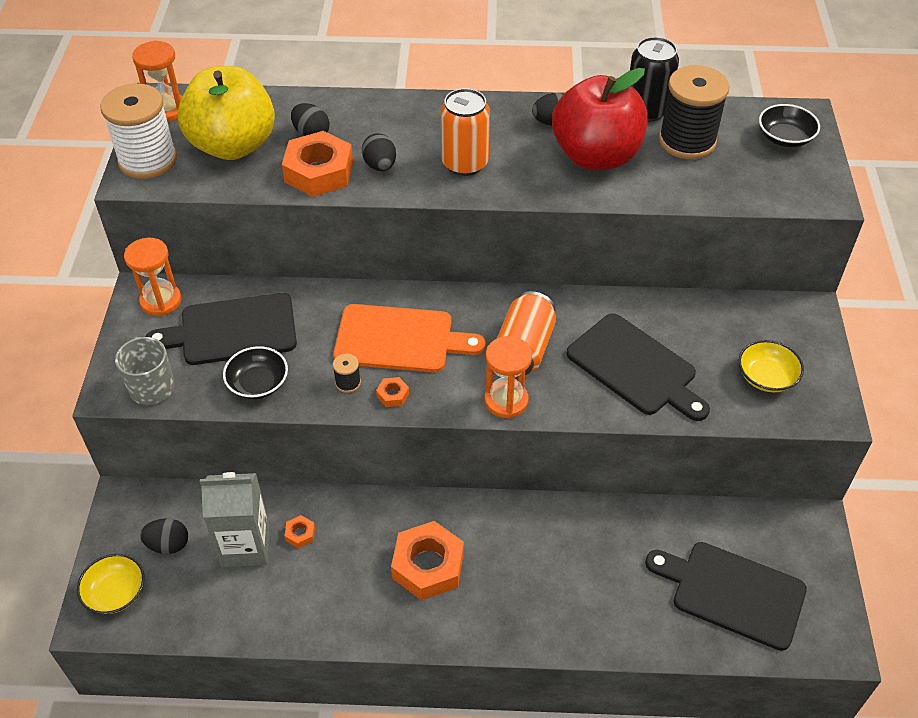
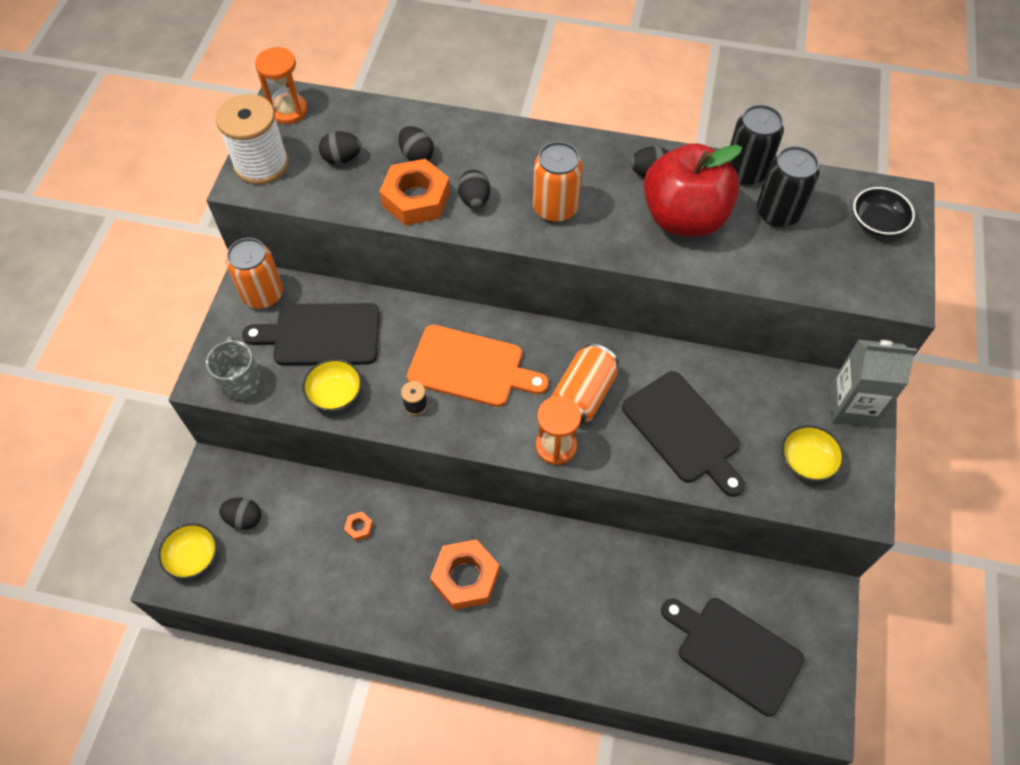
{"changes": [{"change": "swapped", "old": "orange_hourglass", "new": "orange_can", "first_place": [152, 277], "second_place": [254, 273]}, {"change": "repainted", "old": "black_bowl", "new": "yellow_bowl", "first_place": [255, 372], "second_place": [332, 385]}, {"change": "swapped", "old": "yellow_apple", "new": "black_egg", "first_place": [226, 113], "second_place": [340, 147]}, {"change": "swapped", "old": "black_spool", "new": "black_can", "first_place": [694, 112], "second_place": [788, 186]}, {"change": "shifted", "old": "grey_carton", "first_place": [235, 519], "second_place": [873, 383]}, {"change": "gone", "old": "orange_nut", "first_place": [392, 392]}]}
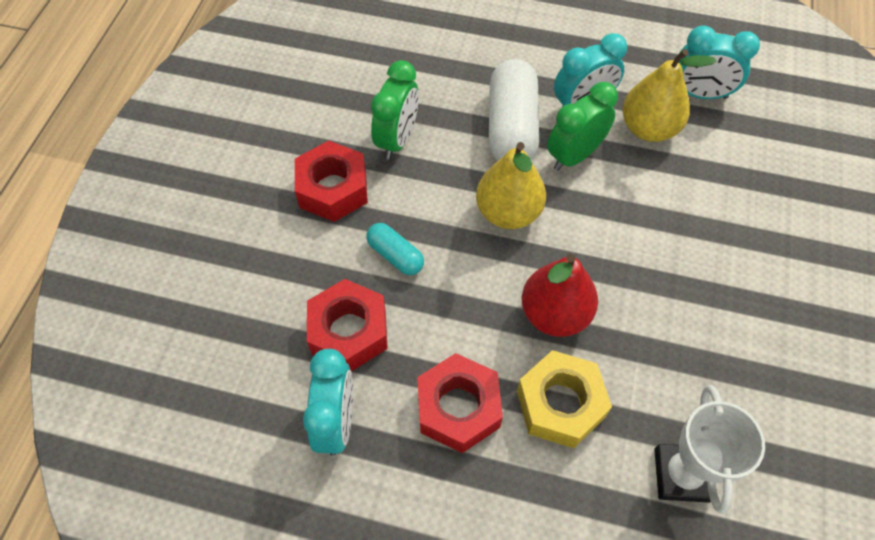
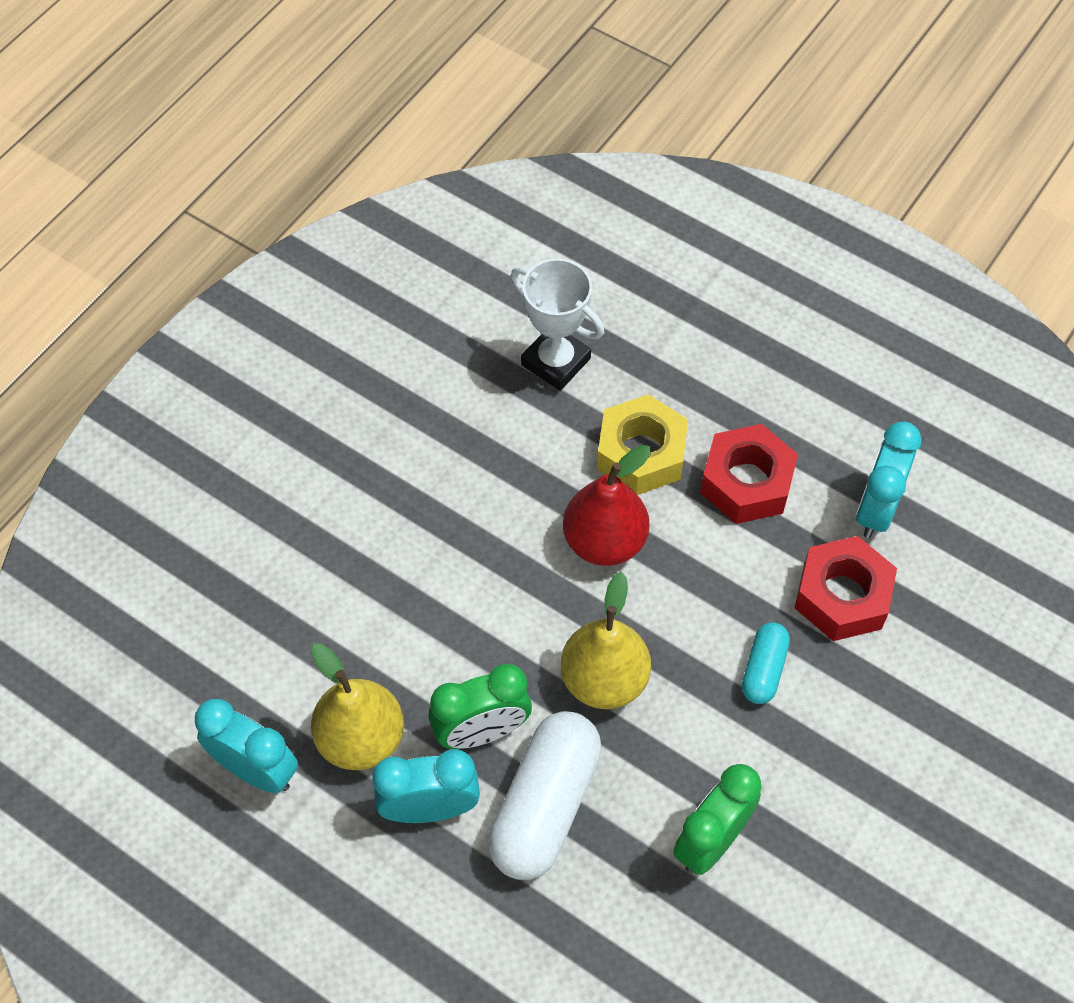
{"changes": [{"change": "rotated", "old": "white_trophy", "first_place": [709, 449], "second_place": [557, 324], "degrees": -75}, {"change": "rotated", "old": "turquoise_capsule", "first_place": [395, 249], "second_place": [766, 663], "degrees": 45}, {"change": "gone", "old": "red_nut", "first_place": [331, 181]}]}
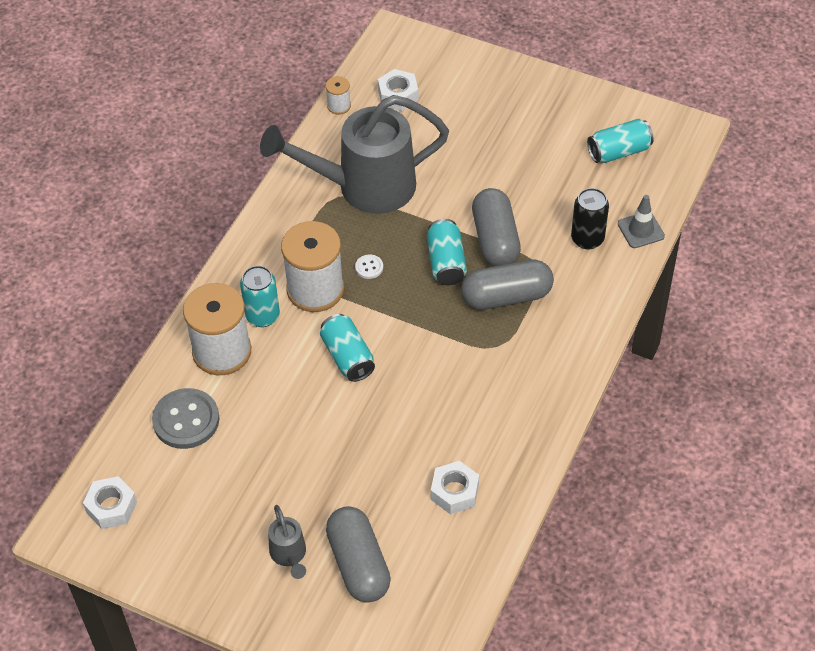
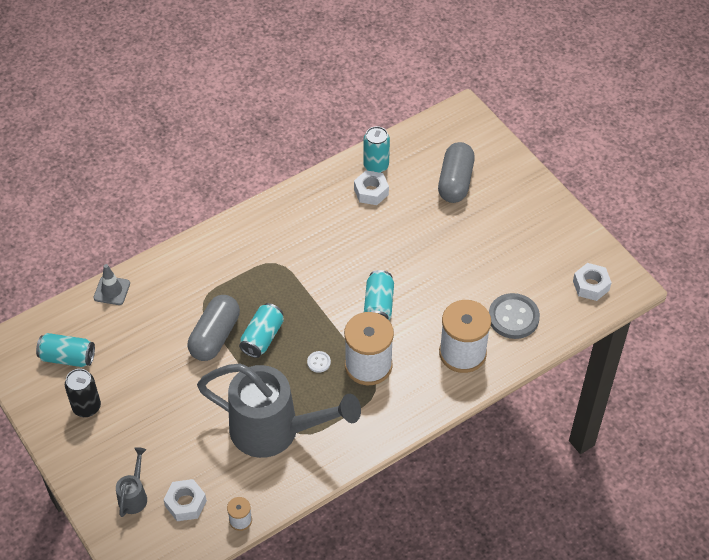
{"changes": [{"change": "shifted", "old": "black_can", "first_place": [590, 218], "second_place": [83, 393]}, {"change": "shifted", "old": "grey_watering_can", "first_place": [287, 542], "second_place": [131, 482]}, {"change": "shifted", "old": "turquoise_can", "first_place": [260, 296], "second_place": [376, 149]}, {"change": "gone", "old": "grey_capsule", "first_place": [507, 285]}]}
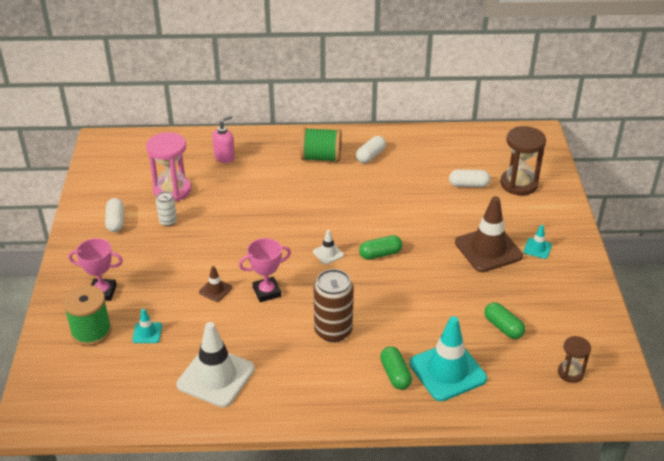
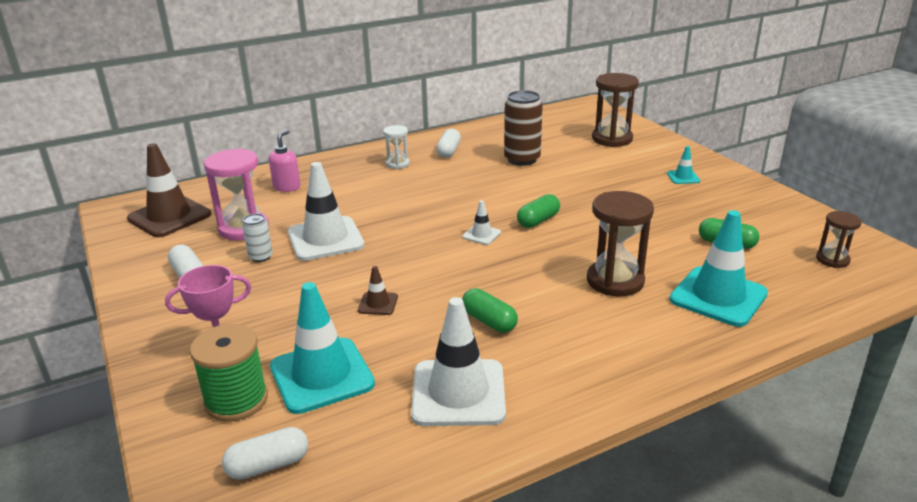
{"changes": [{"change": "shifted", "old": "brown_traffic_cone", "first_place": [489, 234], "second_place": [169, 190]}, {"change": "shifted", "old": "white_capsule", "first_place": [470, 178], "second_place": [265, 453]}, {"change": "scaled", "old": "turquoise_traffic_cone", "first_place": [147, 326], "second_place": [322, 348], "factor": 2.17}, {"change": "new", "new": "white_traffic_cone", "second_place": [326, 211]}, {"change": "swapped", "old": "green_spool", "new": "white_hourglass", "first_place": [321, 144], "second_place": [396, 147]}, {"change": "shifted", "old": "green_capsule", "first_place": [396, 368], "second_place": [490, 310]}, {"change": "shifted", "old": "brown_can", "first_place": [333, 305], "second_place": [523, 128]}, {"change": "new", "new": "brown_hourglass", "second_place": [620, 244]}, {"change": "gone", "old": "pink_trophy", "first_place": [265, 270]}]}
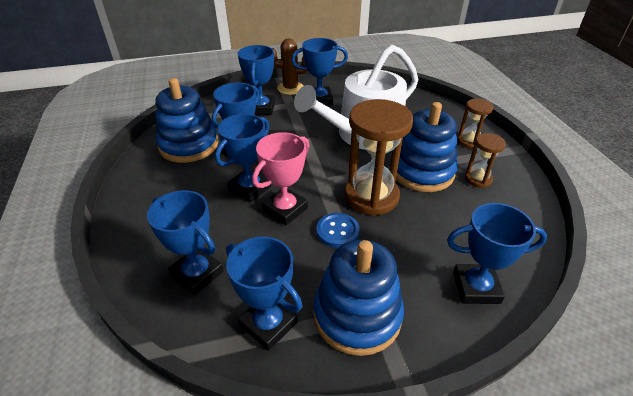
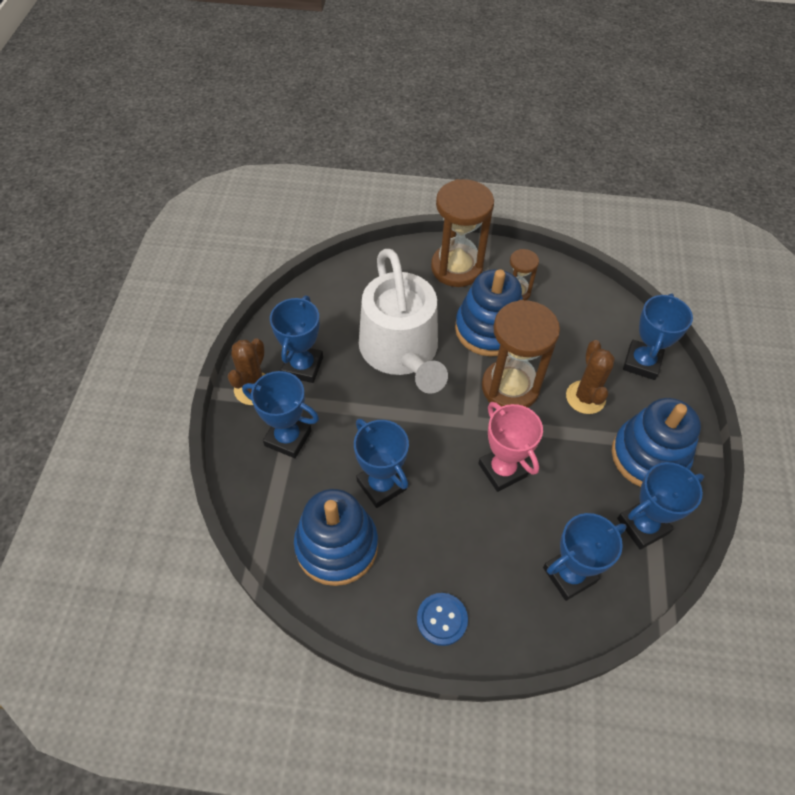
{"changes": [{"change": "shifted", "old": "blue_button", "first_place": [338, 230], "second_place": [442, 619]}, {"change": "scaled", "old": "brown_hourglass", "first_place": [475, 123], "second_place": [462, 233], "factor": 1.94}, {"change": "new", "new": "brown_cactus", "second_place": [590, 377]}, {"change": "gone", "old": "blue_trophy", "first_place": [243, 158]}]}
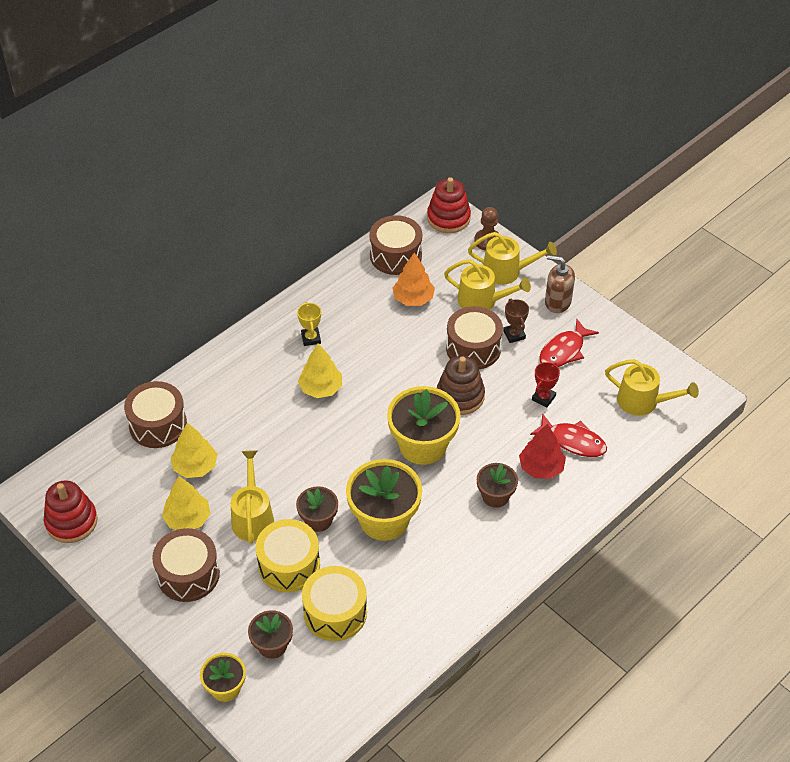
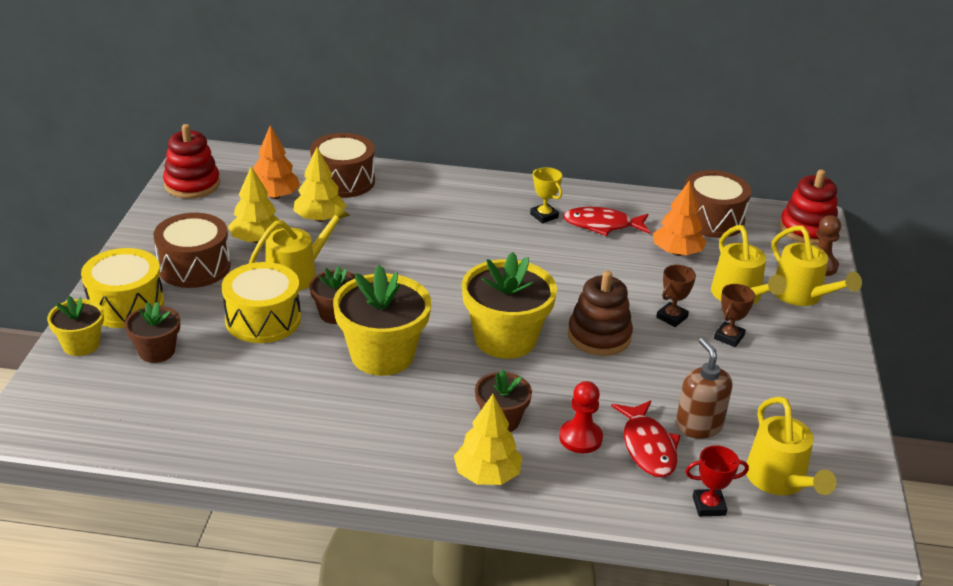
{"changes": [{"change": "shifted", "old": "yellow_drum", "first_place": [334, 603], "second_place": [122, 288]}, {"change": "new", "new": "orange_tree", "second_place": [276, 162]}, {"change": "shifted", "old": "yellow_tree", "first_place": [320, 370], "second_place": [488, 439]}, {"change": "rotated", "old": "yellow_trophy", "first_place": [309, 324], "second_place": [546, 195], "degrees": -75}, {"change": "swapped", "old": "red_tree", "new": "red_pawn", "first_place": [542, 451], "second_place": [581, 417]}, {"change": "shifted", "old": "red_fish", "first_place": [569, 343], "second_place": [606, 221]}, {"change": "swapped", "old": "brown_drum", "new": "brown_trophy", "first_place": [474, 337], "second_place": [676, 296]}, {"change": "shifted", "old": "brown_soap_dispenser", "first_place": [560, 284], "second_place": [704, 388]}, {"change": "shifted", "old": "red_trophy", "first_place": [546, 384], "second_place": [717, 480]}]}
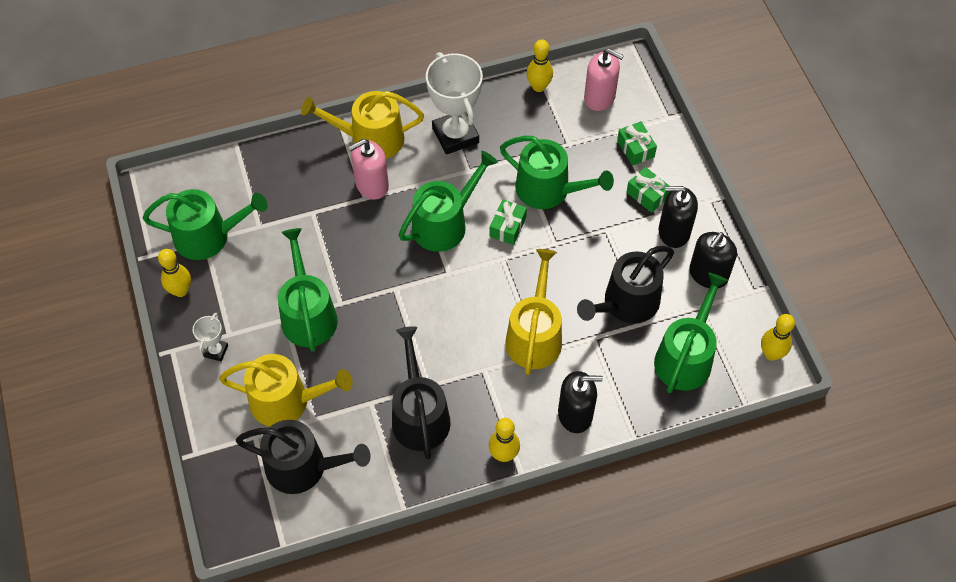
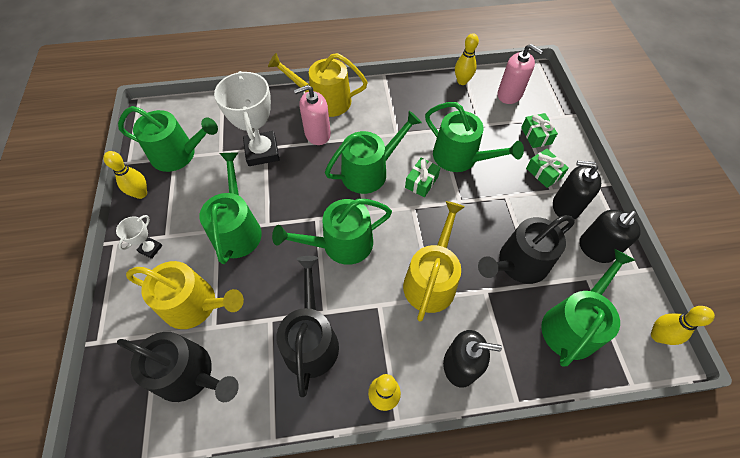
{"changes": [{"change": "shifted", "old": "white_trophy", "first_place": [454, 103], "second_place": [247, 118]}, {"change": "new", "new": "green_watering_can", "second_place": [332, 232]}]}
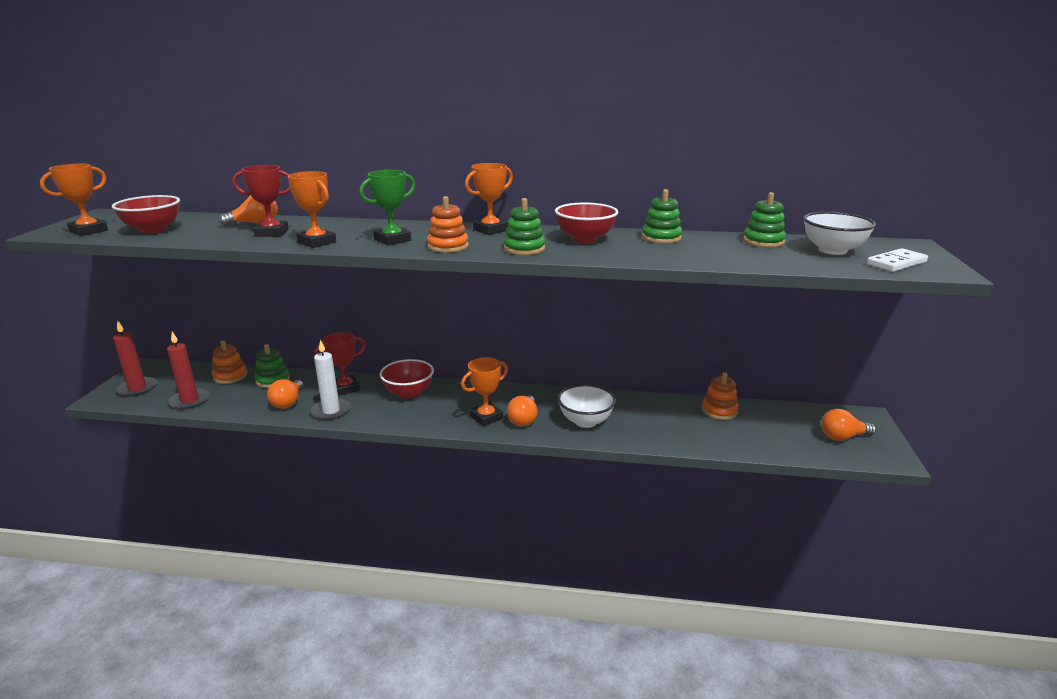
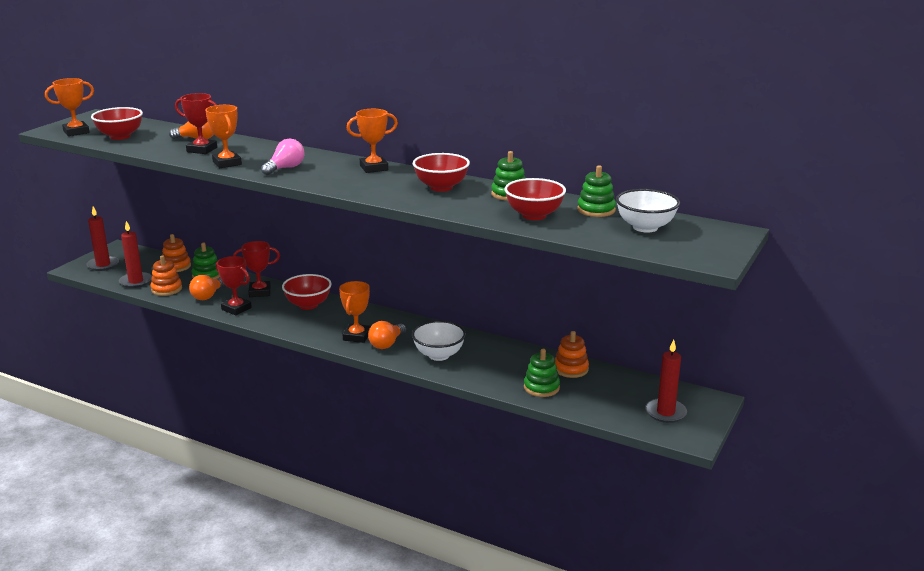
{"changes": [{"change": "shifted", "old": "orange_stacking_toy", "first_place": [447, 224], "second_place": [166, 275]}, {"change": "swapped", "old": "white_candle", "new": "red_trophy", "first_place": [331, 380], "second_place": [234, 286]}, {"change": "swapped", "old": "green_trophy", "new": "pink_light_bulb", "first_place": [387, 208], "second_place": [283, 156]}, {"change": "rotated", "old": "orange_trophy", "first_place": [484, 391], "second_place": [355, 312], "degrees": -60}, {"change": "new", "new": "red_bowl", "second_place": [535, 199]}, {"change": "shifted", "old": "green_stacking_toy", "first_place": [524, 226], "second_place": [542, 373]}, {"change": "swapped", "old": "orange_light_bulb", "new": "red_candle", "first_place": [848, 425], "second_place": [666, 381]}, {"change": "gone", "old": "white_domino", "first_place": [897, 260]}]}
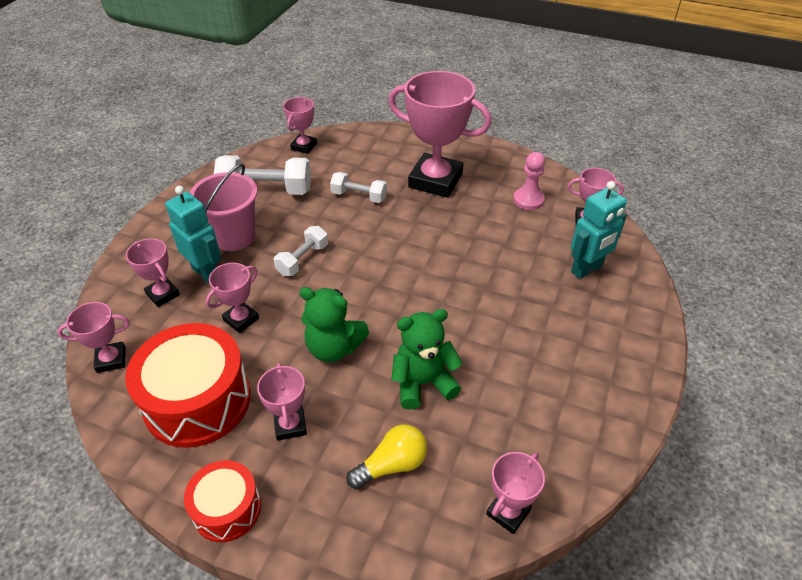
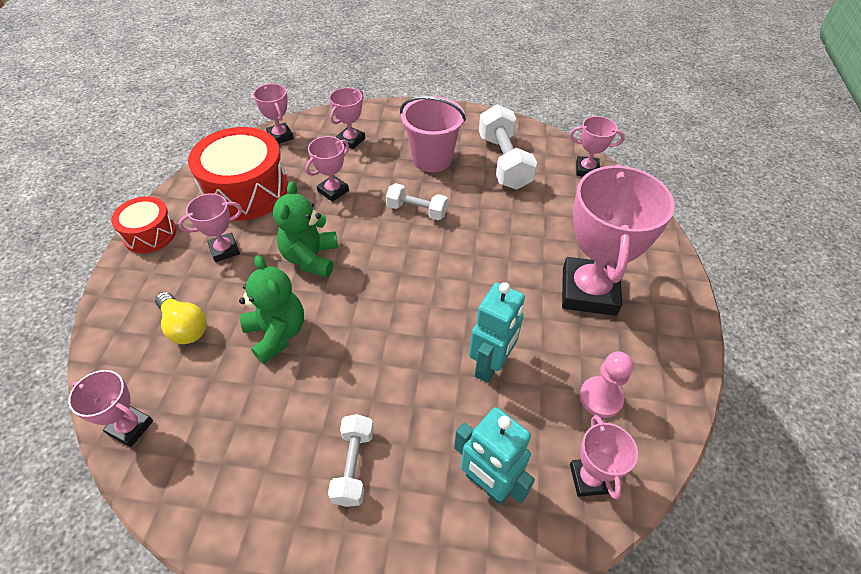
{"changes": [{"change": "rotated", "old": "pink_trophy", "first_place": [232, 298], "second_place": [327, 169], "degrees": -75}, {"change": "shifted", "old": "white_dumbbell", "first_place": [358, 187], "second_place": [351, 460]}, {"change": "shifted", "old": "turquoise_robot", "first_place": [193, 235], "second_place": [497, 332]}]}
